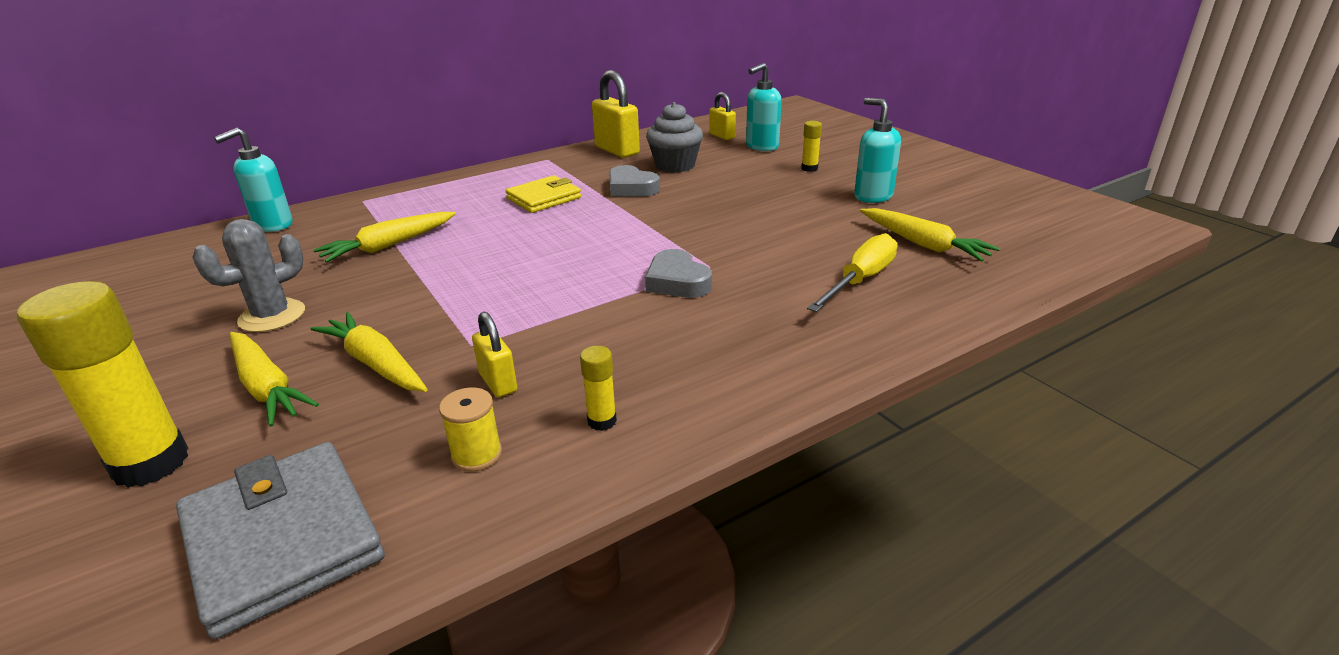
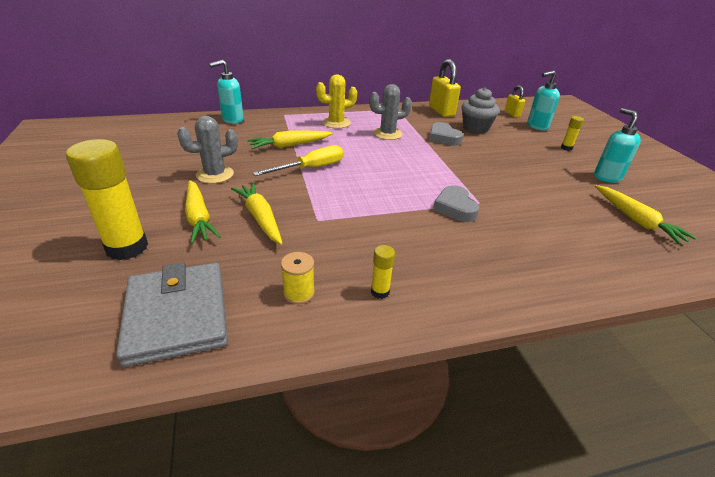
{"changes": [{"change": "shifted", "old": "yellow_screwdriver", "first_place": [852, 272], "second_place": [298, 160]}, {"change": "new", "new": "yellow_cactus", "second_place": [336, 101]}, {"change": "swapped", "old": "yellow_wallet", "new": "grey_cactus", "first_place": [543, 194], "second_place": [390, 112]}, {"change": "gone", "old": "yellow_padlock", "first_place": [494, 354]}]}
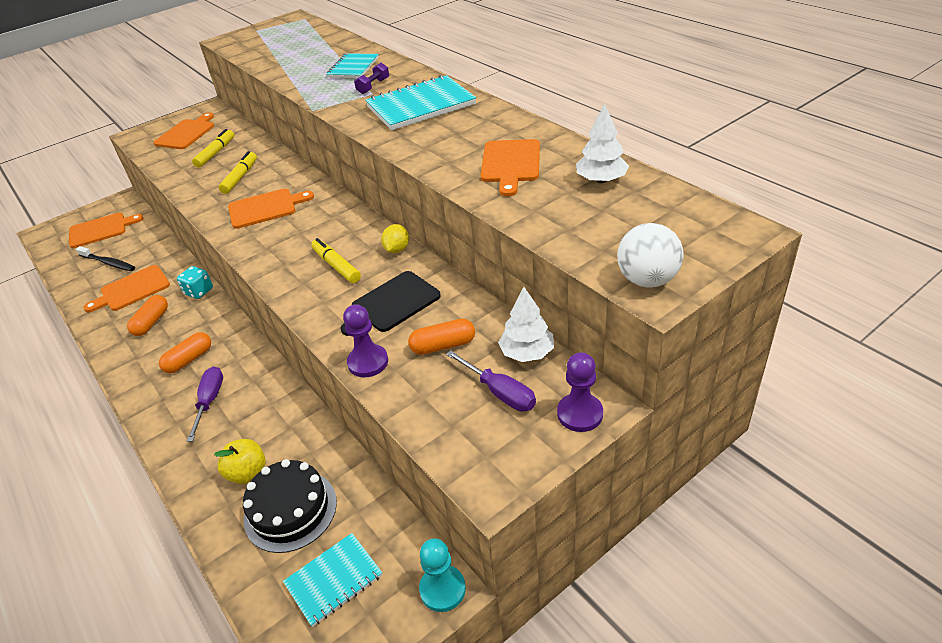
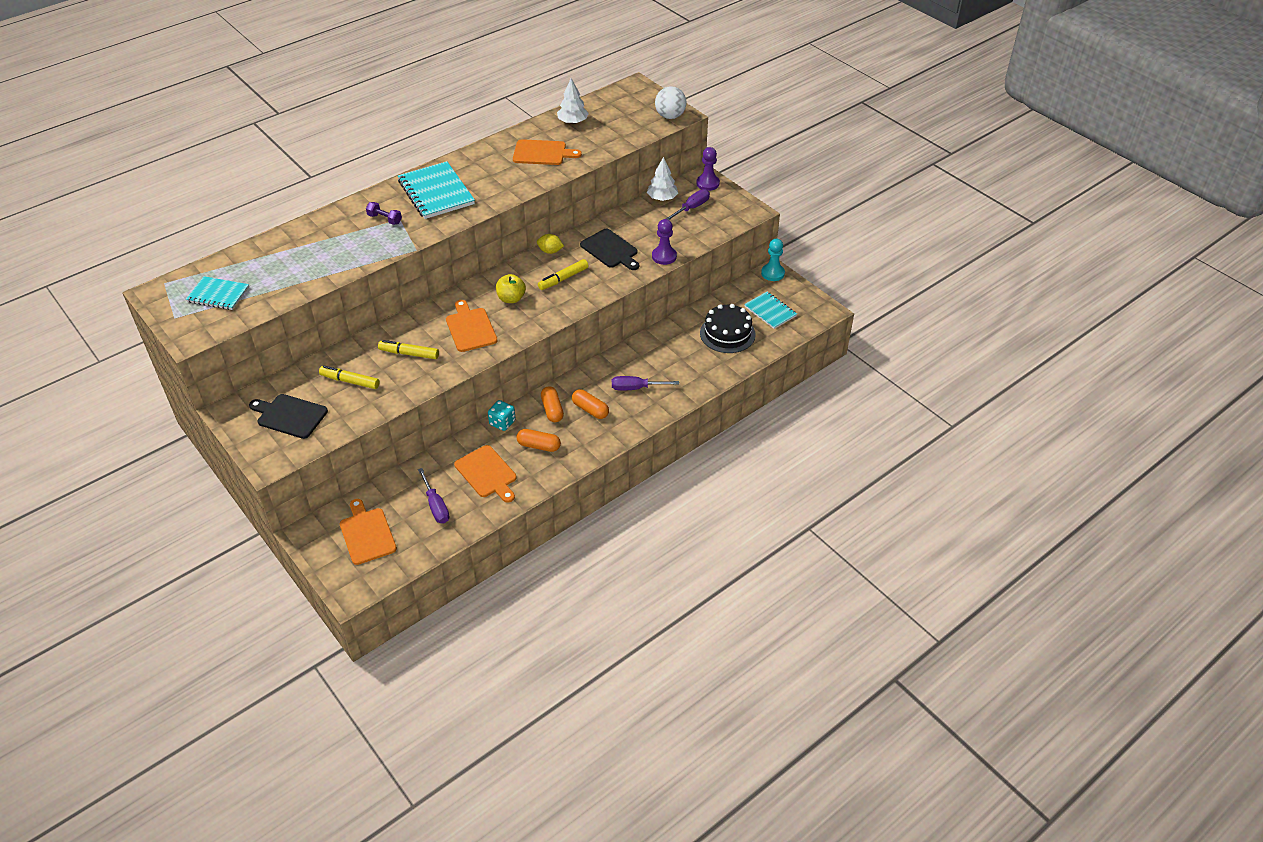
{"changes": [{"change": "shifted", "old": "turquoise_notebook", "first_place": [352, 65], "second_place": [217, 293]}, {"change": "repainted", "old": "orange_cutting_board", "new": "black_cutting_board", "first_place": [183, 130], "second_place": [288, 416]}, {"change": "swapped", "old": "black_toothbrush", "new": "purple_screwdriver", "first_place": [105, 258], "second_place": [433, 495]}, {"change": "shifted", "old": "yellow_apple", "first_place": [239, 461], "second_place": [511, 288]}, {"change": "shifted", "old": "orange_capsule", "first_place": [441, 337], "second_place": [552, 404]}]}
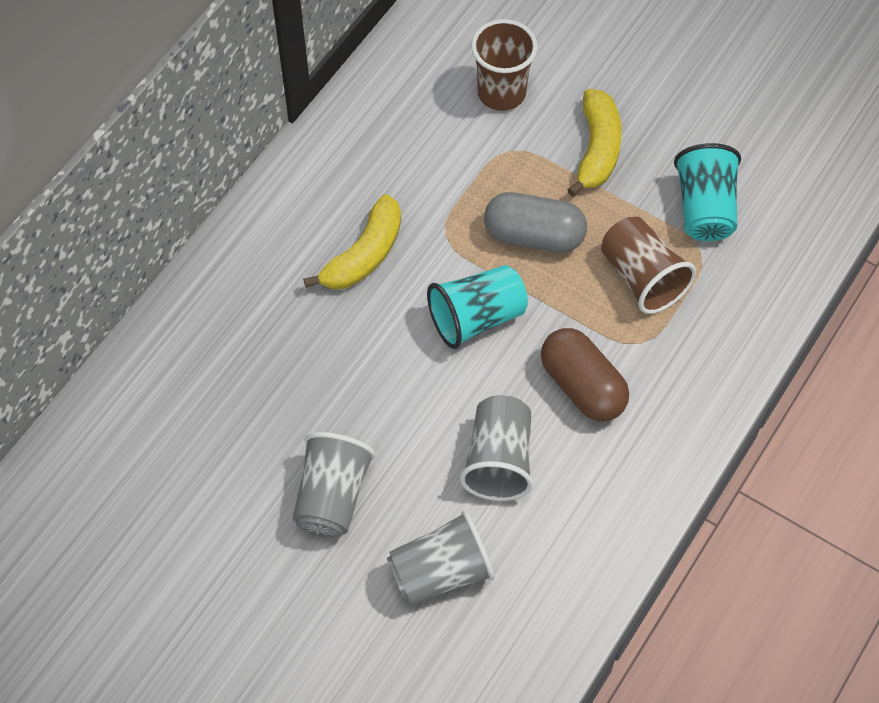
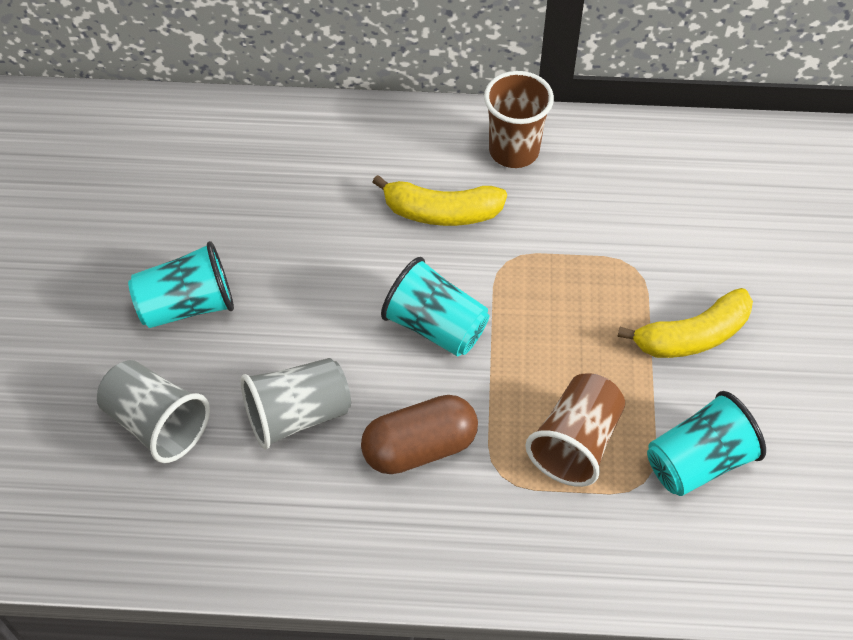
{"changes": [{"change": "repainted", "old": "grey_cup", "new": "turquoise_cup", "first_place": [334, 485], "second_place": [181, 284]}, {"change": "rotated", "old": "brown_capsule", "first_place": [585, 374], "second_place": [419, 434], "degrees": 45}, {"change": "shifted", "old": "brown_cup", "first_place": [504, 65], "second_place": [519, 119]}, {"change": "gone", "old": "grey_capsule", "first_place": [535, 222]}]}
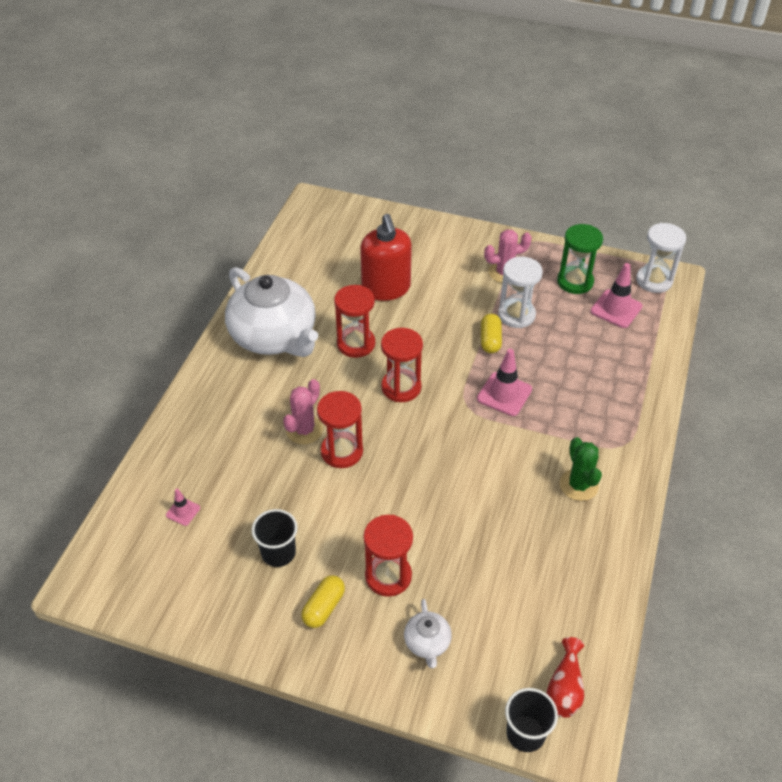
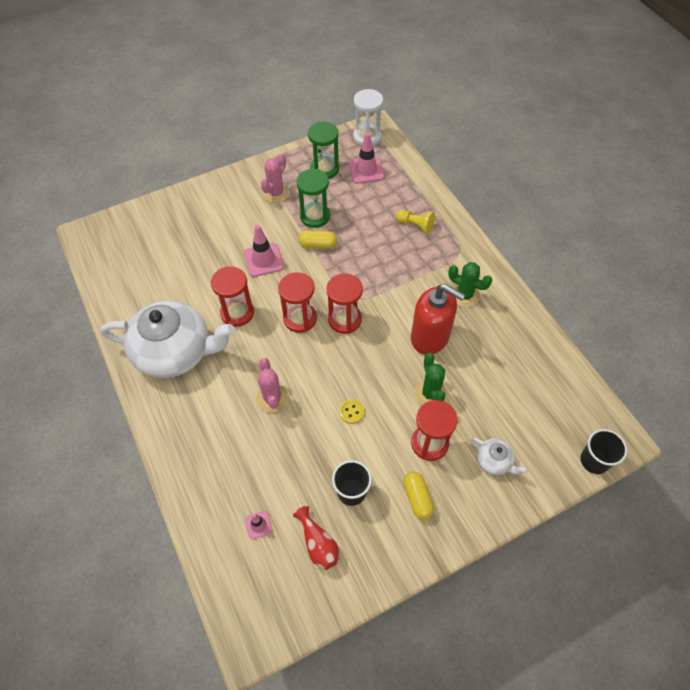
{"changes": [{"change": "shifted", "old": "pink_traffic_cone", "first_place": [504, 382], "second_place": [264, 251]}, {"change": "shifted", "old": "red_vase", "first_place": [565, 677], "second_place": [316, 538]}, {"change": "repainted", "old": "white_hourglass", "new": "green_hourglass", "first_place": [520, 292], "second_place": [313, 198]}, {"change": "rotated", "old": "yellow_capsule", "first_place": [491, 333], "second_place": [318, 240], "degrees": -45}, {"change": "shifted", "old": "red_hourglass", "first_place": [340, 429], "second_place": [344, 303]}, {"change": "new", "new": "yellow_button", "second_place": [352, 411]}, {"change": "new", "new": "yellow_pawn", "second_place": [415, 222]}, {"change": "shifted", "old": "red_soap_dispenser", "first_place": [386, 257], "second_place": [438, 319]}, {"change": "new", "new": "green_cactus", "second_place": [430, 379]}]}
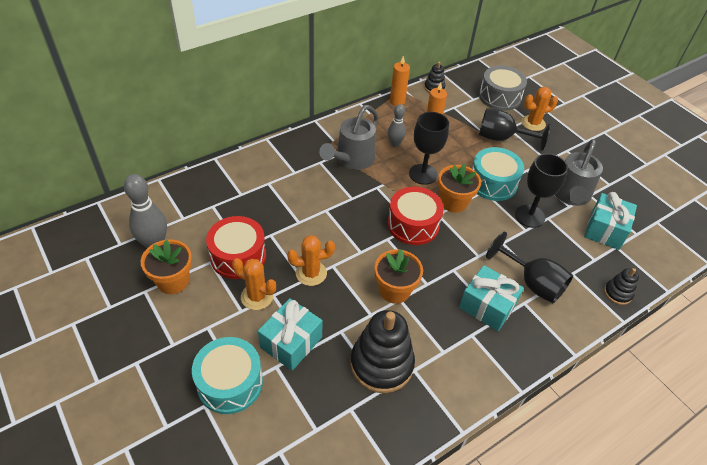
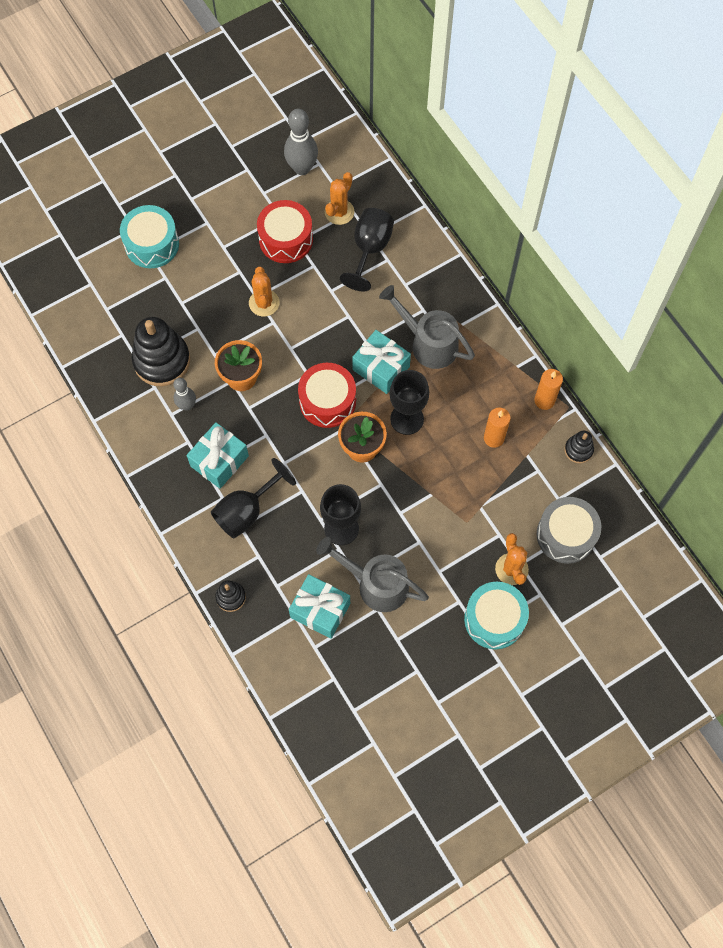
{"changes": [{"change": "shifted", "old": "grey_bowling_pin", "first_place": [397, 125], "second_place": [184, 394]}, {"change": "shifted", "old": "orange_cactus", "first_place": [254, 284], "second_place": [340, 198]}, {"change": "shifted", "old": "black_goblet", "first_place": [515, 129], "second_place": [367, 250]}, {"change": "shifted", "old": "turquoise_gift", "first_place": [290, 334], "second_place": [381, 362]}, {"change": "shifted", "old": "turquoise_drum", "first_place": [498, 174], "second_place": [496, 615]}, {"change": "gone", "old": "orange_flower_pot", "first_place": [166, 267]}]}
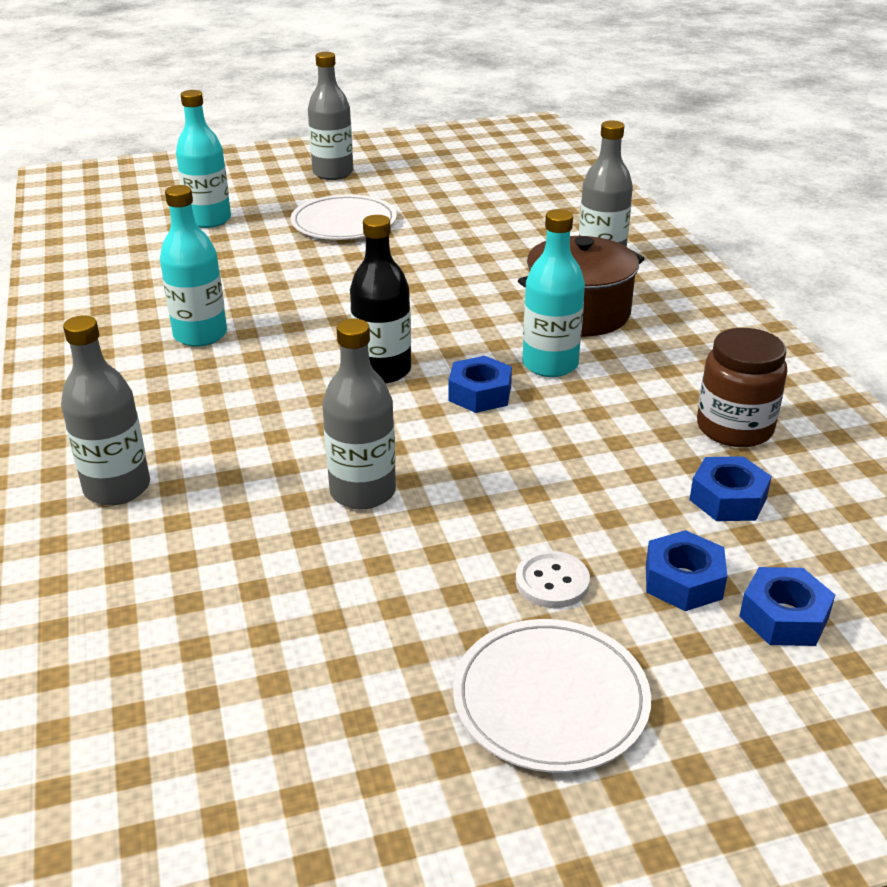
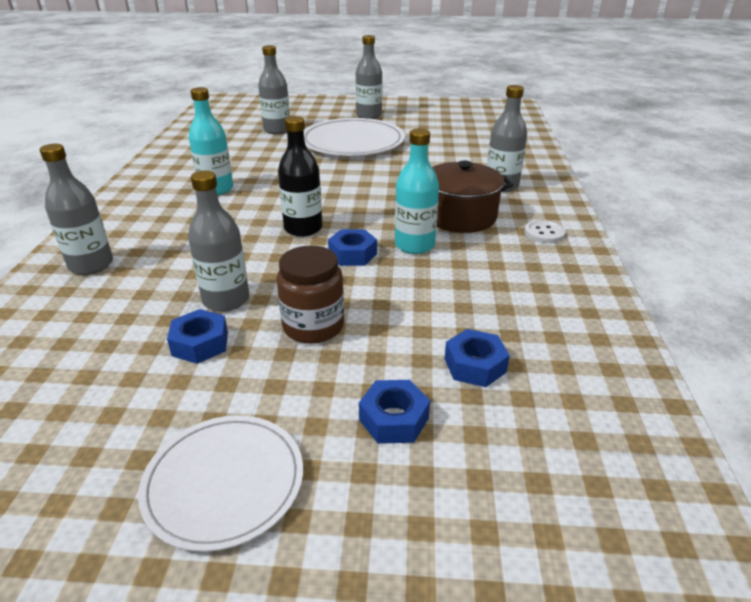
{"changes": [{"change": "shifted", "old": "blue_nut", "first_place": [787, 606], "second_place": [197, 336]}, {"change": "repainted", "old": "turquoise_bottle", "new": "grey_bottle", "first_place": [203, 159], "second_place": [274, 89]}, {"change": "shifted", "old": "brown_jar", "first_place": [742, 387], "second_place": [310, 295]}, {"change": "scaled", "old": "white_plate", "first_place": [343, 217], "second_place": [354, 137], "factor": 1.54}, {"change": "shifted", "old": "white_button", "first_place": [553, 579], "second_place": [545, 231]}]}
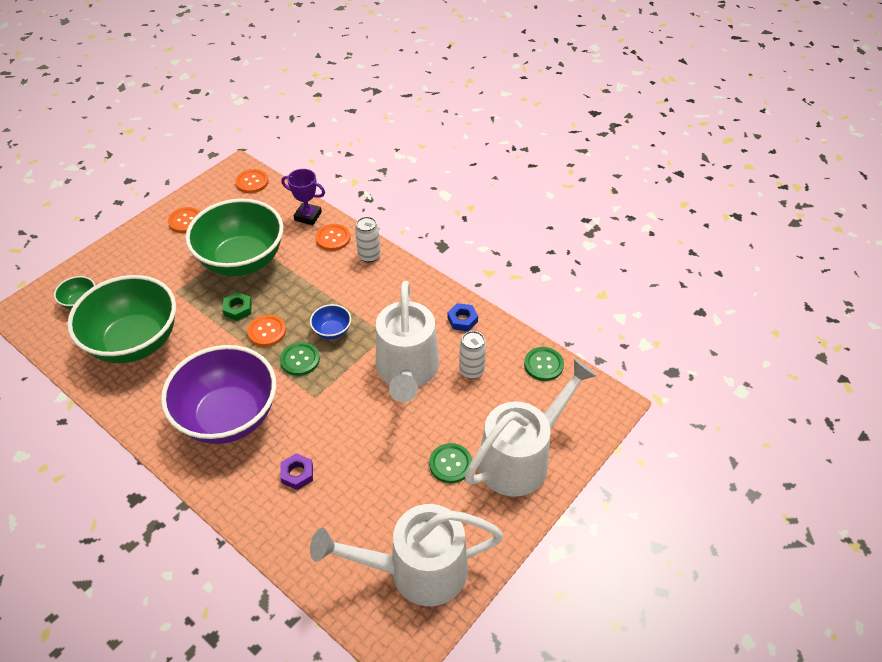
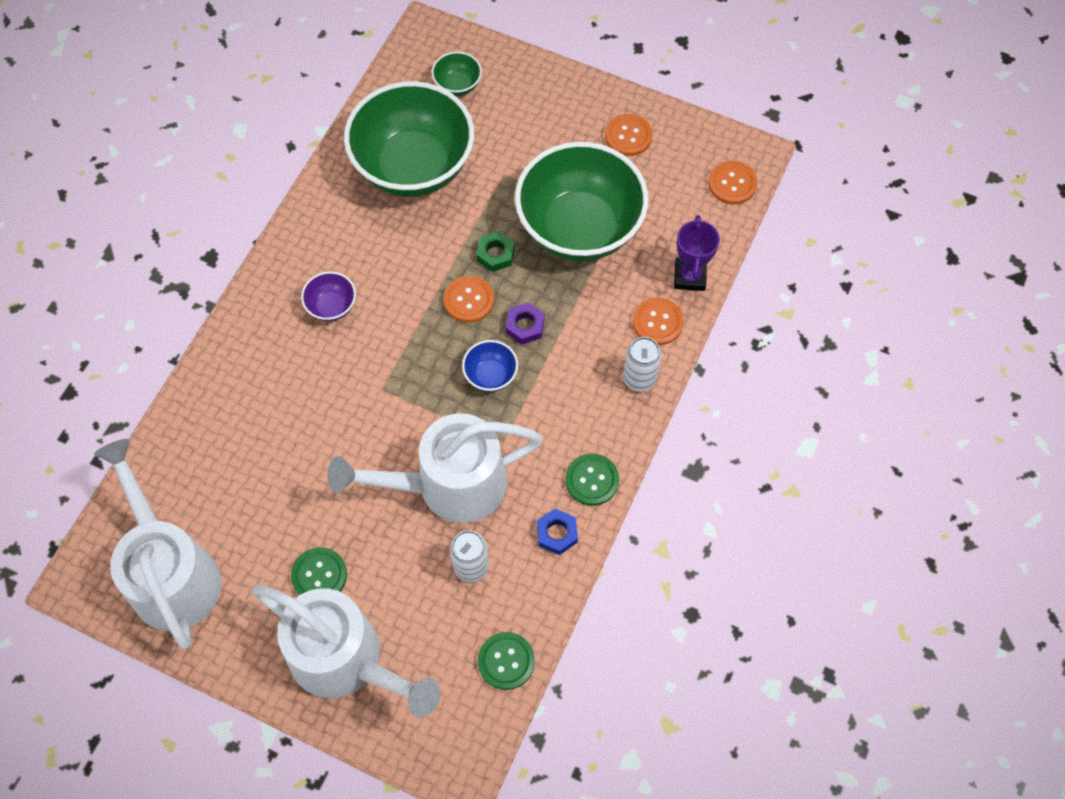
{"changes": [{"change": "scaled", "old": "purple_bowl", "first_place": [218, 394], "second_place": [328, 296], "factor": 0.41}, {"change": "shifted", "old": "purple_nut", "first_place": [296, 471], "second_place": [525, 323]}, {"change": "shifted", "old": "green_button", "first_place": [300, 359], "second_place": [592, 479]}]}
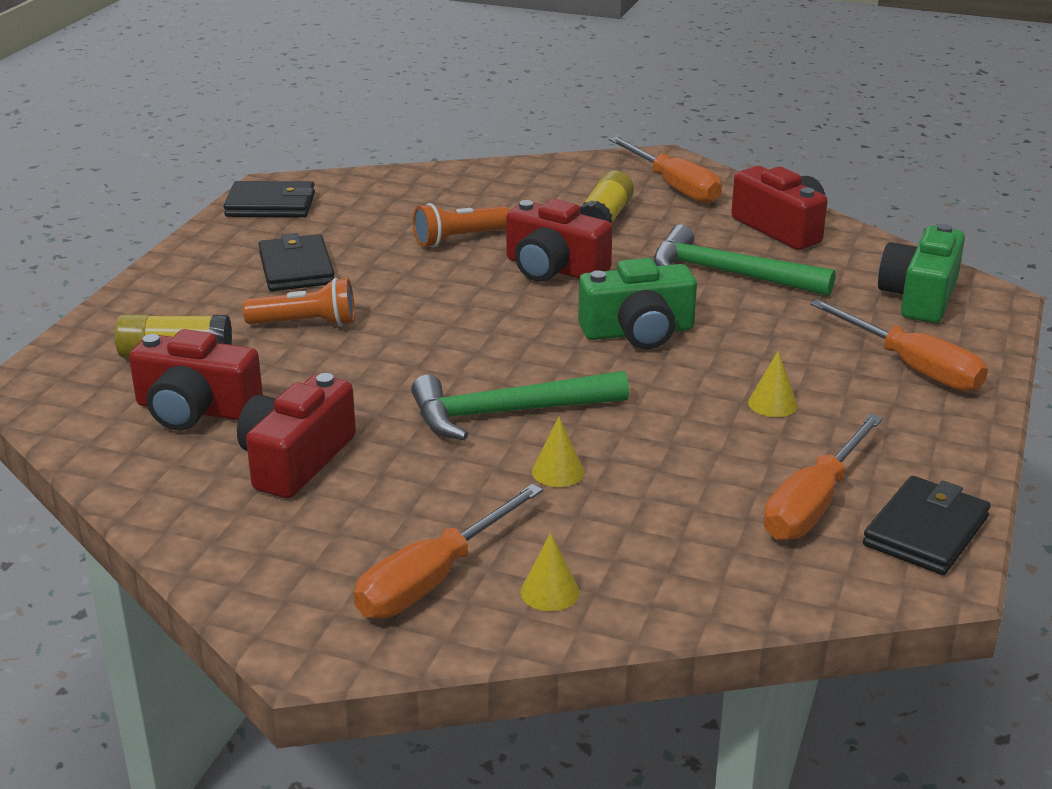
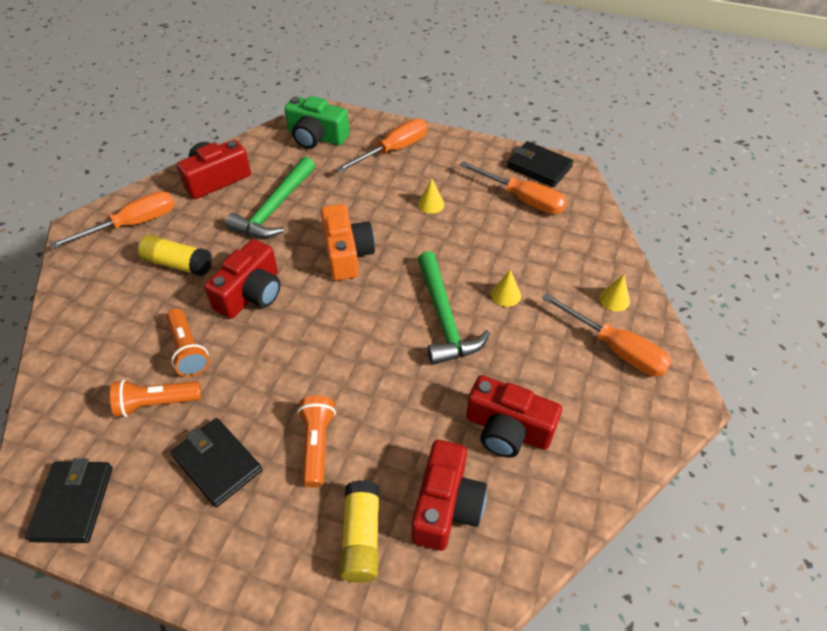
{"changes": [{"change": "new", "new": "orange_flashlight", "second_place": [156, 398]}, {"change": "rotated", "old": "black_wallet", "first_place": [296, 262], "second_place": [216, 462], "degrees": 60}, {"change": "repainted", "old": "green_camera", "new": "orange_camera", "first_place": [637, 303], "second_place": [348, 242]}]}
